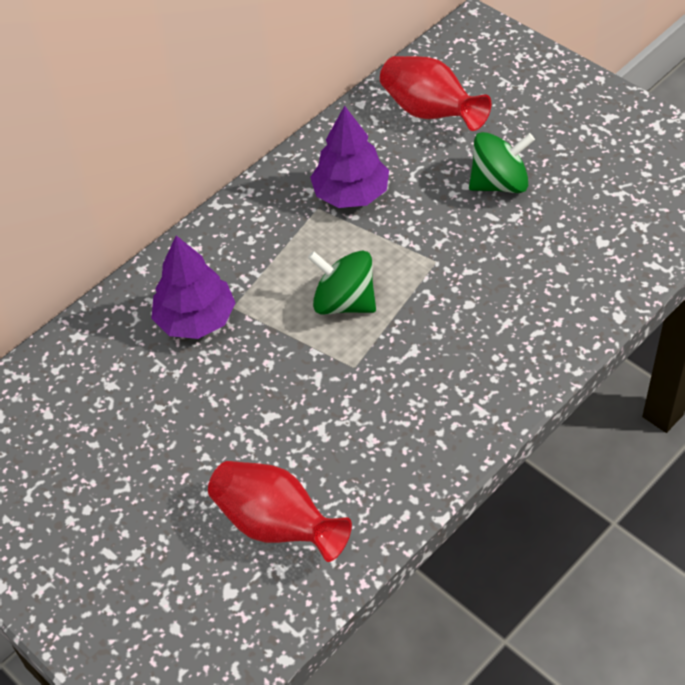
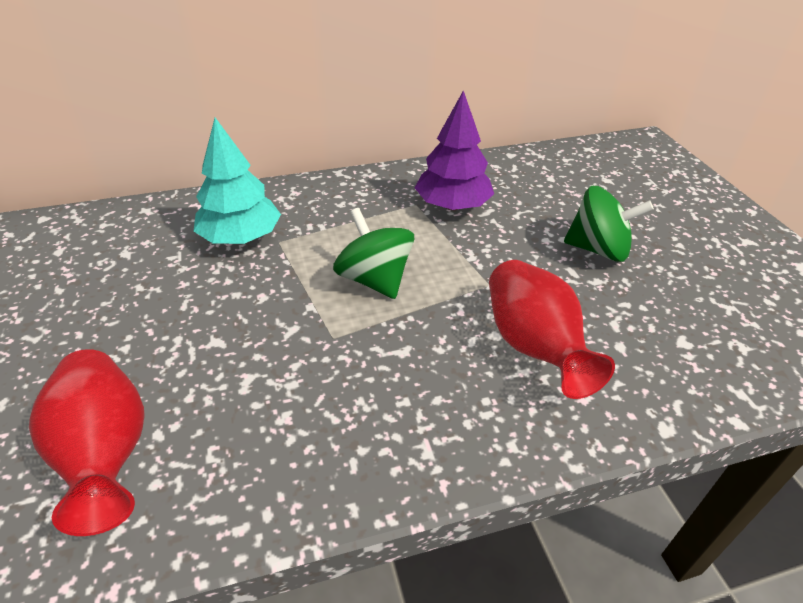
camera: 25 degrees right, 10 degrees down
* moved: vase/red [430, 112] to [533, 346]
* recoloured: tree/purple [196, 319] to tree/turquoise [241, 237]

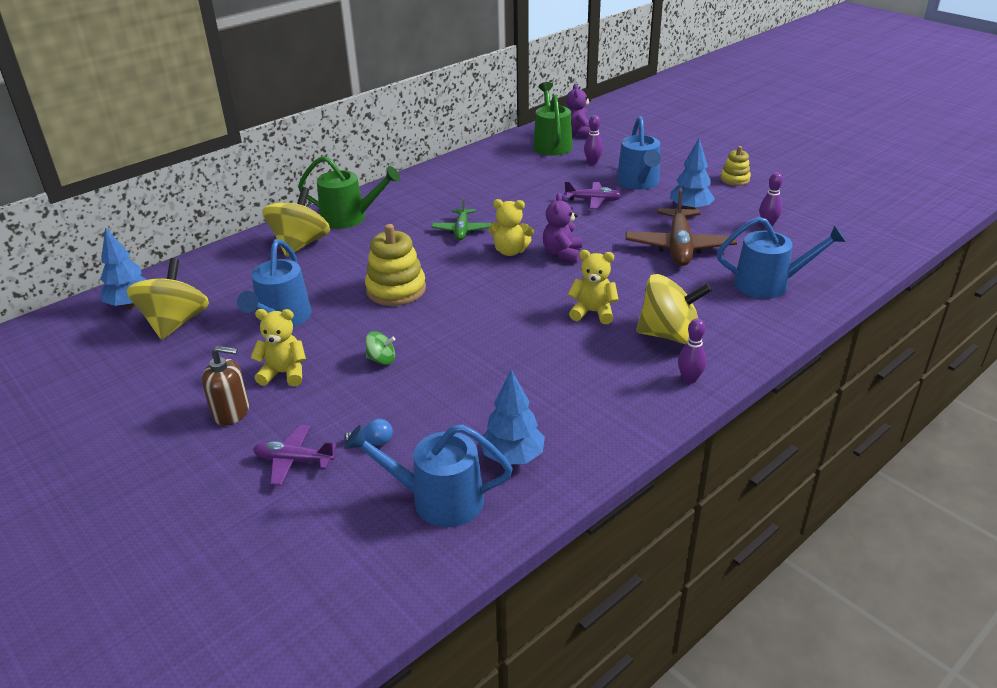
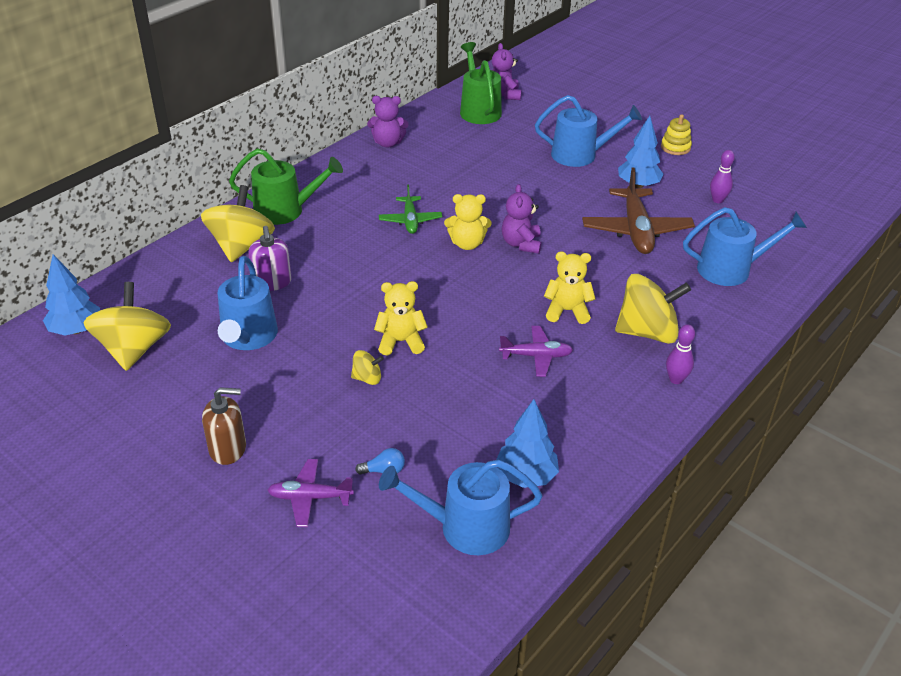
camera: 10 degrees left, 5 degrees up
* removed: stacking toy/yellow [396, 289]
* removed: bowling pin/purple [592, 162]
* added: soap dispenser/purple [272, 282]
* added: teddy bear/purple [388, 143]
* moved: teddy bear/yellow [284, 373] to [401, 341]
* moved: plane/purple [593, 200] to [536, 356]
* recoloured: spinning top/green [381, 359] to spinning top/yellow [367, 378]
* turned: watering can/blue [639, 183] = [580, 155] 75 degrees counterclockwise

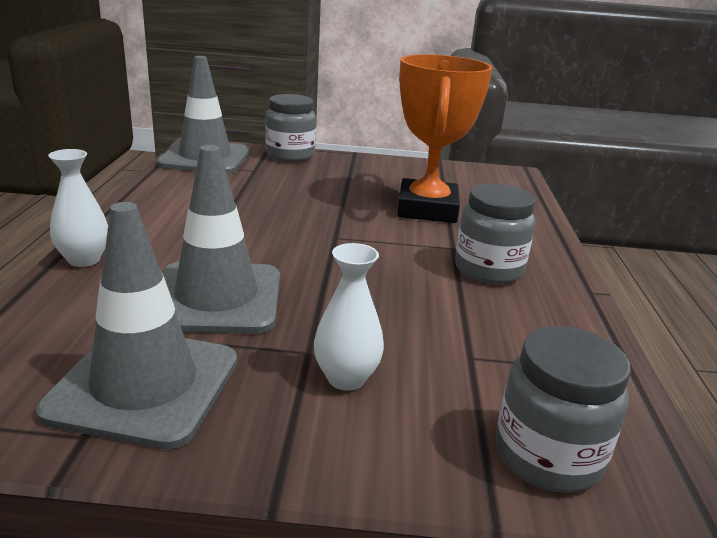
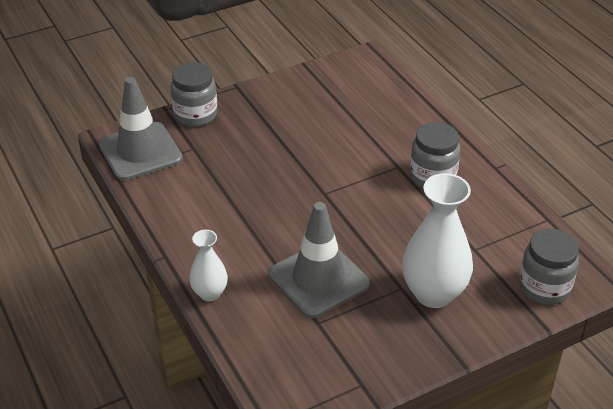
camera: 30 degrees left, 15 degrees up
* removed: traffic cone/grey [144, 386]
* removed: trophy/orange [427, 209]
* resized: vase/white [346, 378] = [433, 293] x1.81

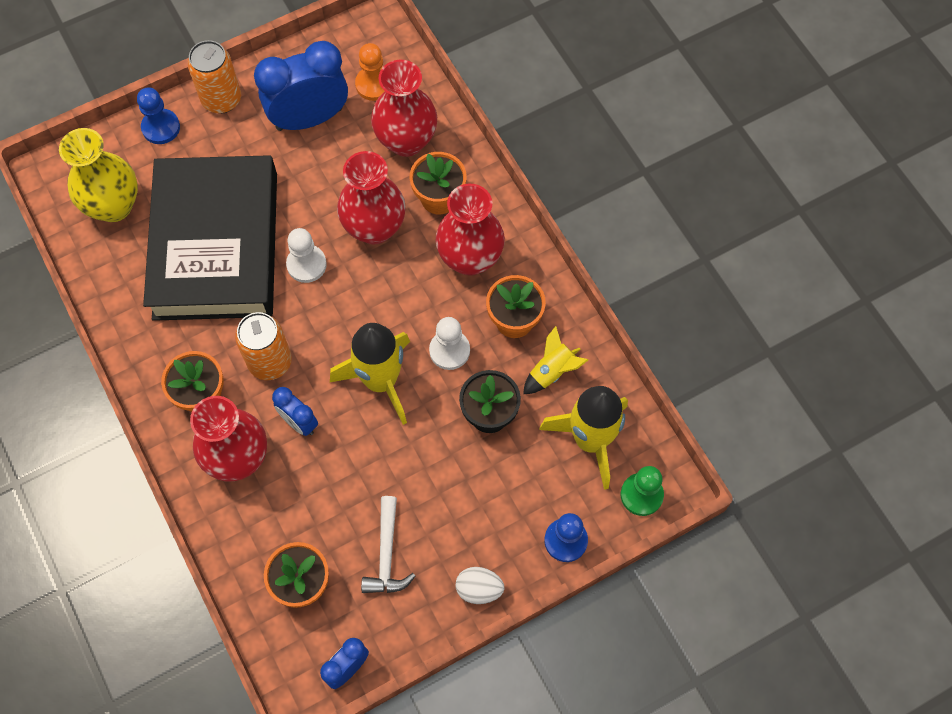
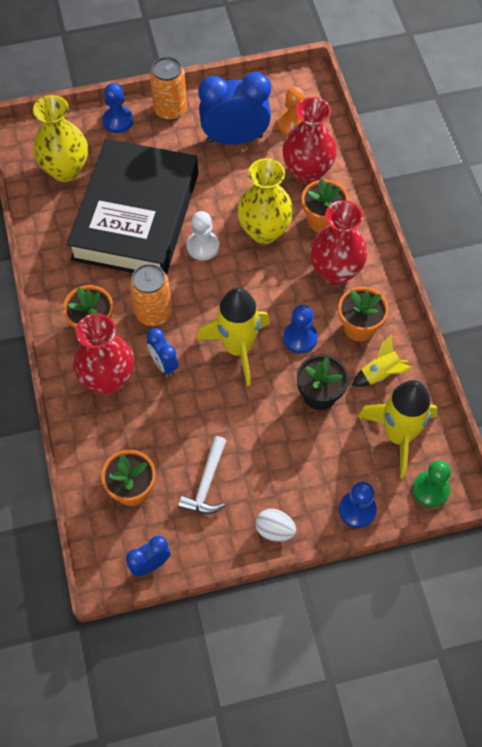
camera: 15 degrees right, 5 degrees down
* recoloured: vase/red [374, 228] to vase/yellow [264, 231]
* recoloured: pawn/white [449, 350] to pawn/blue [300, 338]

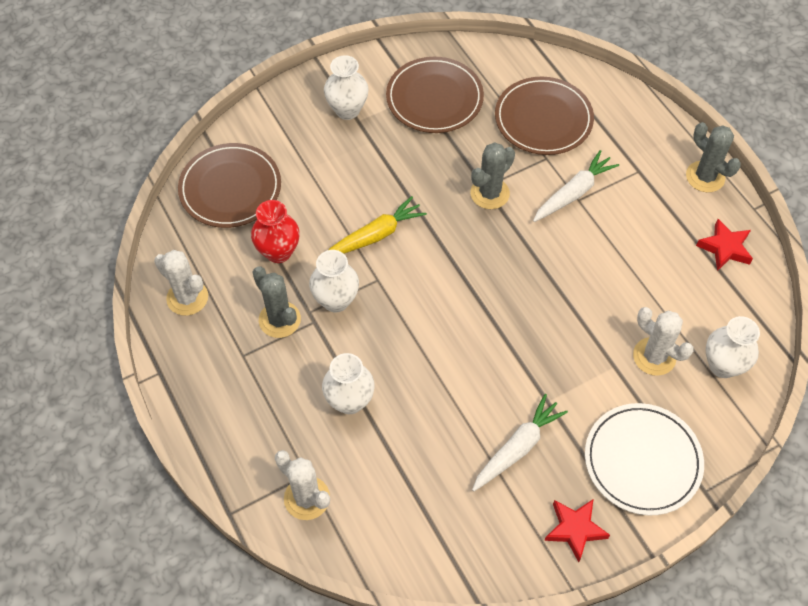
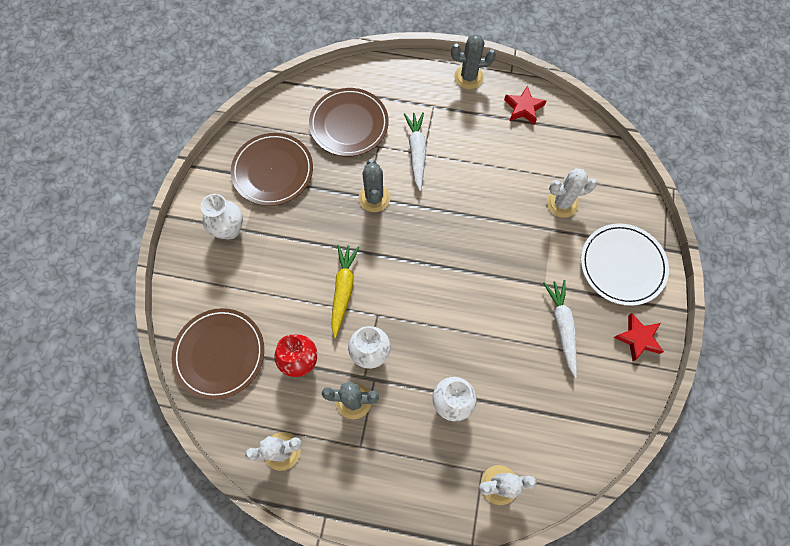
camera: 50 degrees left, 10 degrees up
* removed: vase/white [722, 365]

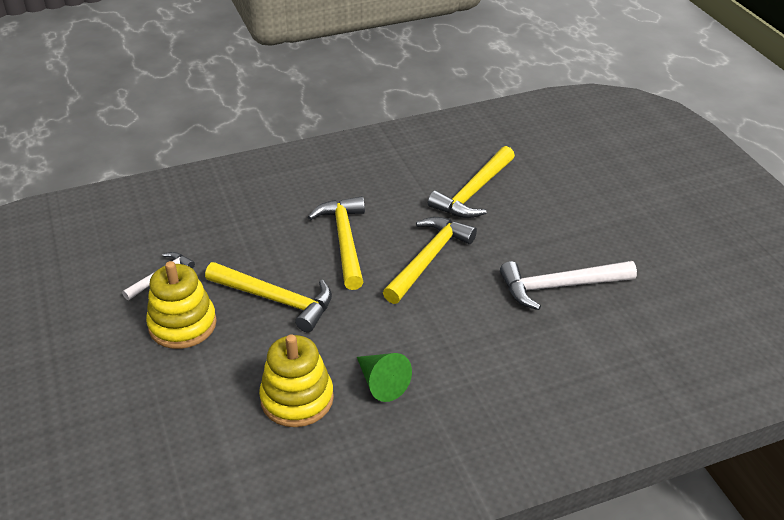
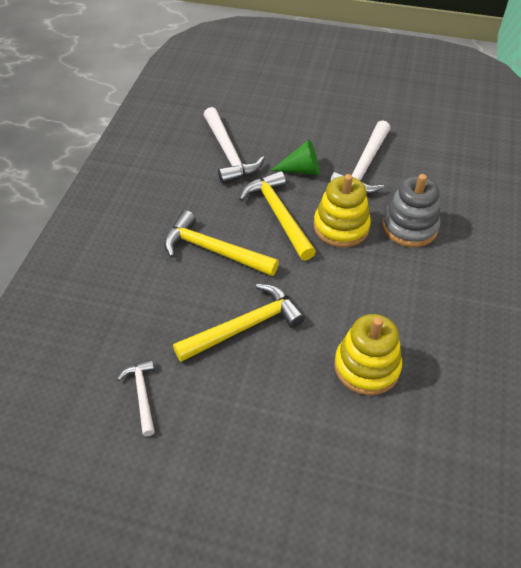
camera: 55 degrees left, 10 degrees up
* added: stacking toy/grey [409, 227]
* moved: stacking toy/yellow [182, 325] to [341, 227]
* moved: cone/green [381, 383] to [301, 170]
* recoloured: hammer/yellow [473, 192] to hammer/white [228, 154]

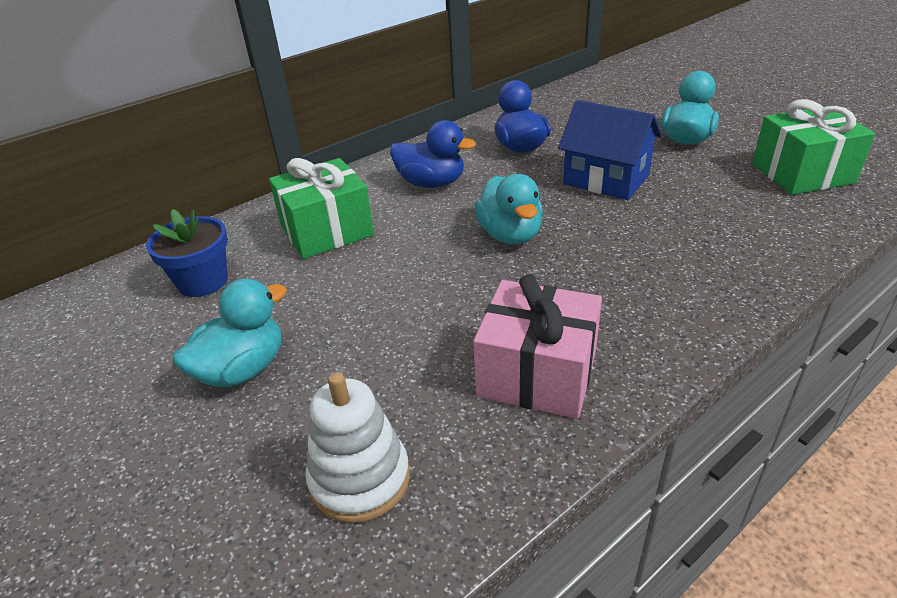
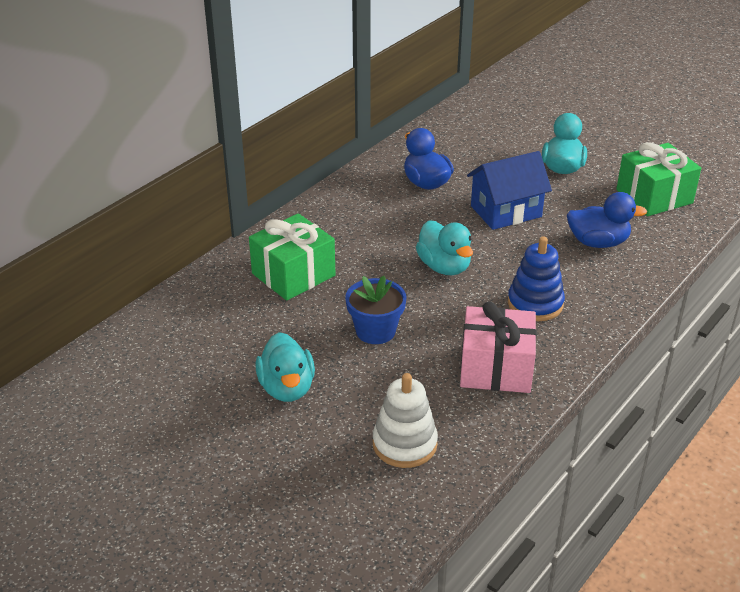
camera: 15 degrees left, 0 degrees up
* added: stacking toy/blue [535, 304]
* moved: flower pot/blue [203, 281] to [375, 331]
* moved: duck/blue [431, 183] to [598, 242]
* turned: duck/turquoise [242, 369] = [287, 388] 135 degrees clockwise
* turned: house/blue [606, 180] = [506, 211] 45 degrees counterclockwise

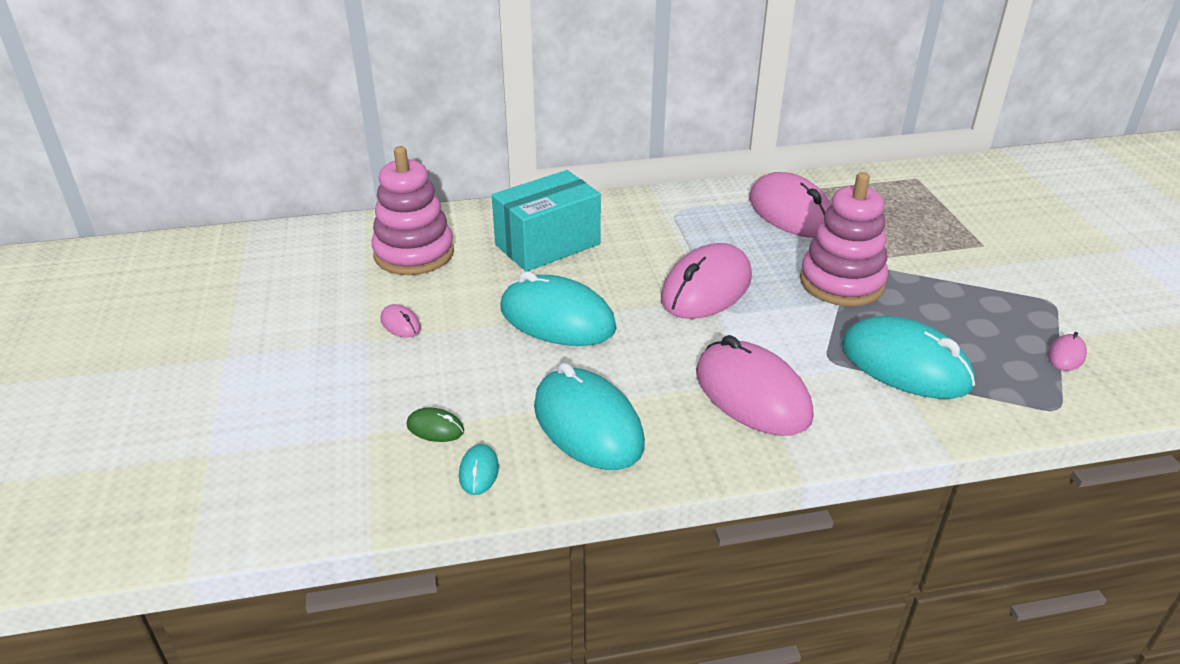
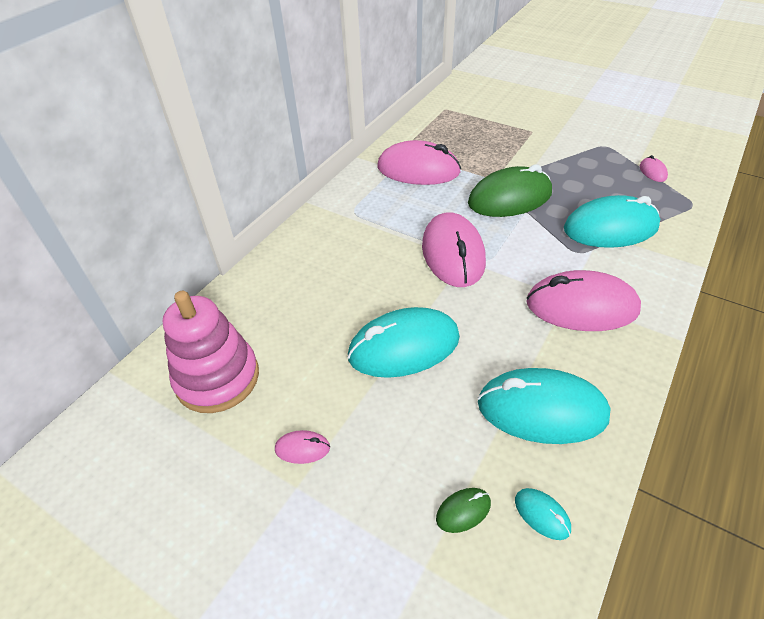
camera: 45 degrees left, 10 degrees up
* removed: box/turquoise [547, 244]
* replaced: stacking toy/pink [841, 282] to mouse/green [509, 198]

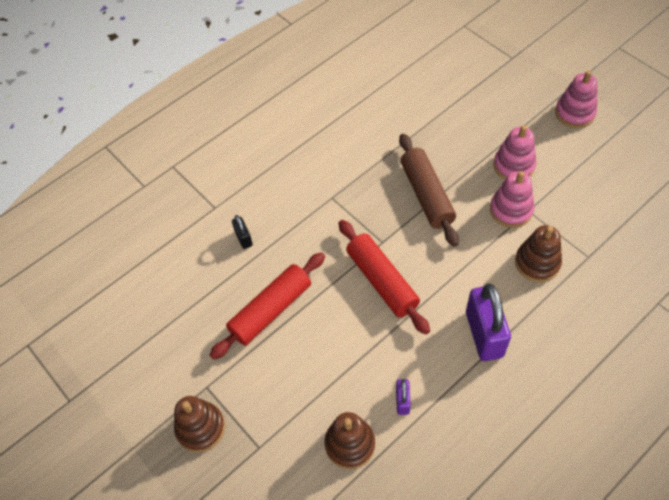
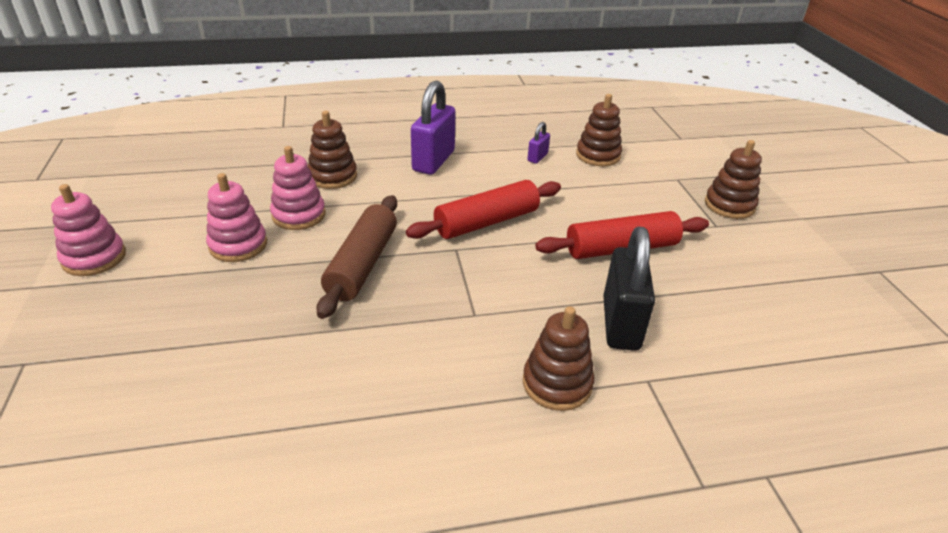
camera: 155 degrees left, 20 degrees down
* added: stacking toy/brown [557, 383]
* turned: rolling pin/red [382, 281] = [486, 222] 60 degrees clockwise
* resized: padlock/black [243, 238] = [621, 323] x2.11

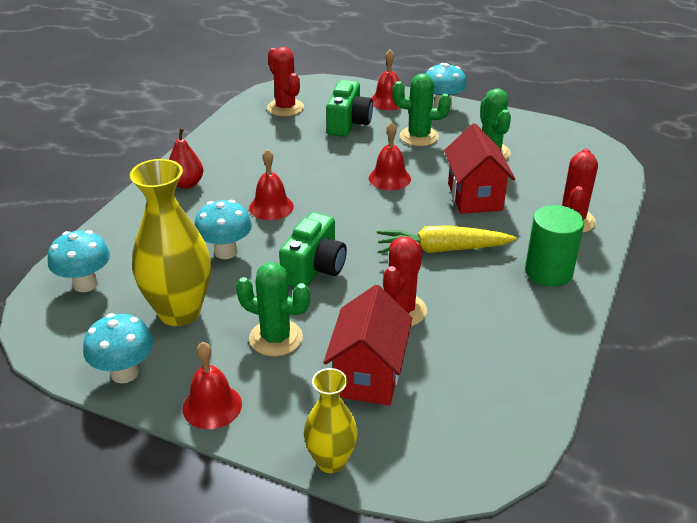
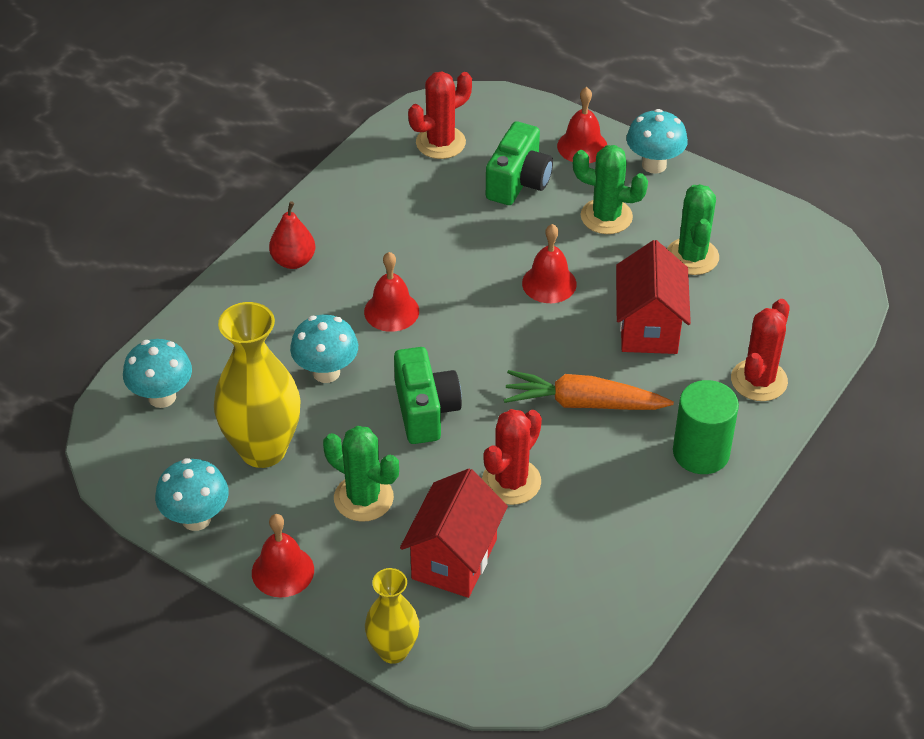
camera: 10 degrees right, 10 degrees up
* recoloured: carrot/yellow [442, 249] to carrot/orange [583, 403]
* turned: cactus/red [285, 108] = [440, 143] 75 degrees clockwise
* turned: camera/green [314, 269] = [425, 411] 45 degrees counterclockwise

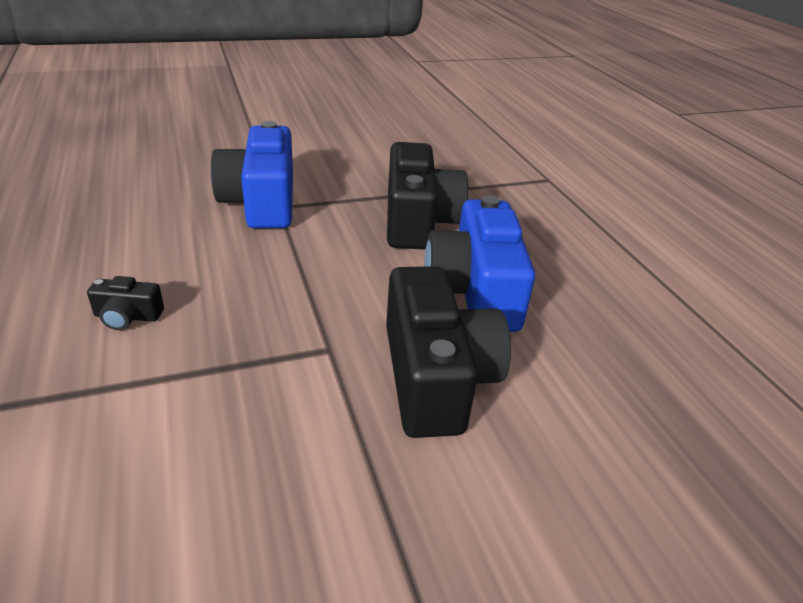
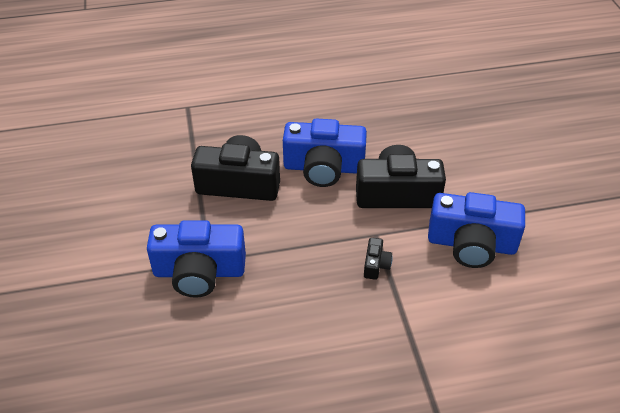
camera: 80 degrees left, 10 degrees up
* added: camera/blue [471, 244]
* moved: camera/black [127, 316] to [376, 265]

